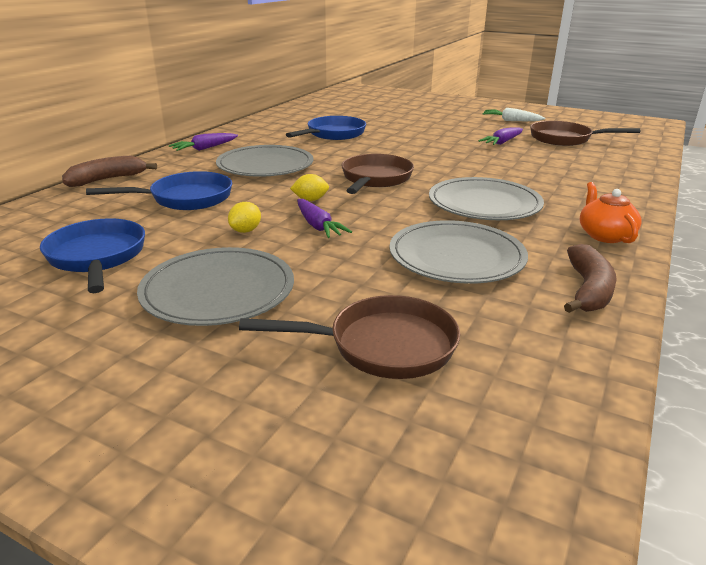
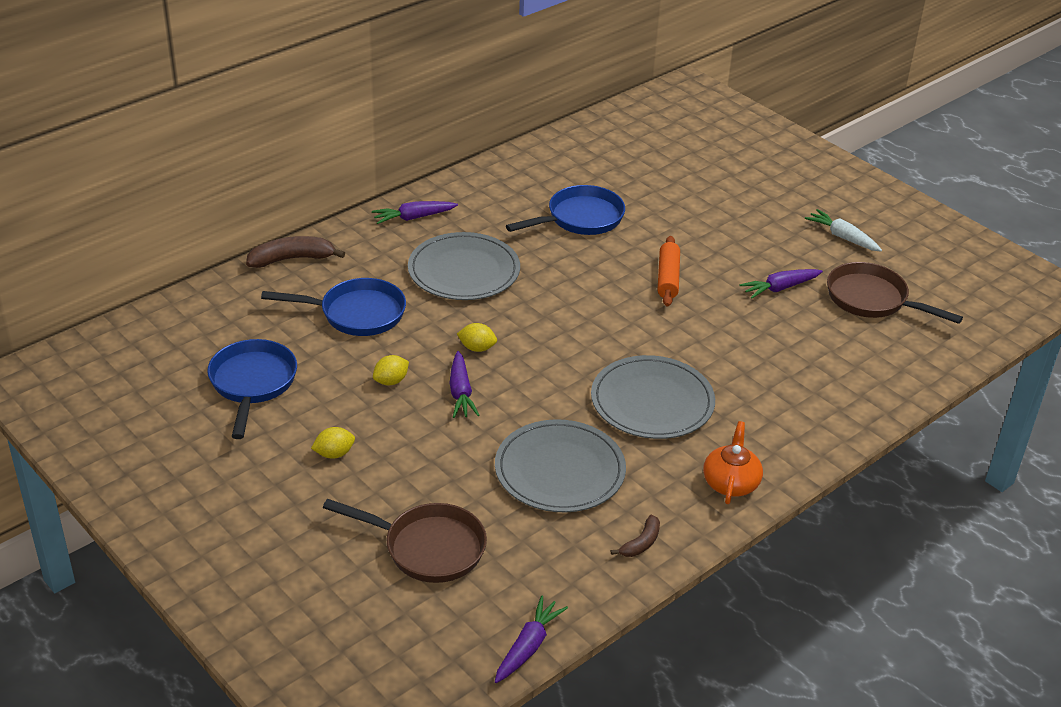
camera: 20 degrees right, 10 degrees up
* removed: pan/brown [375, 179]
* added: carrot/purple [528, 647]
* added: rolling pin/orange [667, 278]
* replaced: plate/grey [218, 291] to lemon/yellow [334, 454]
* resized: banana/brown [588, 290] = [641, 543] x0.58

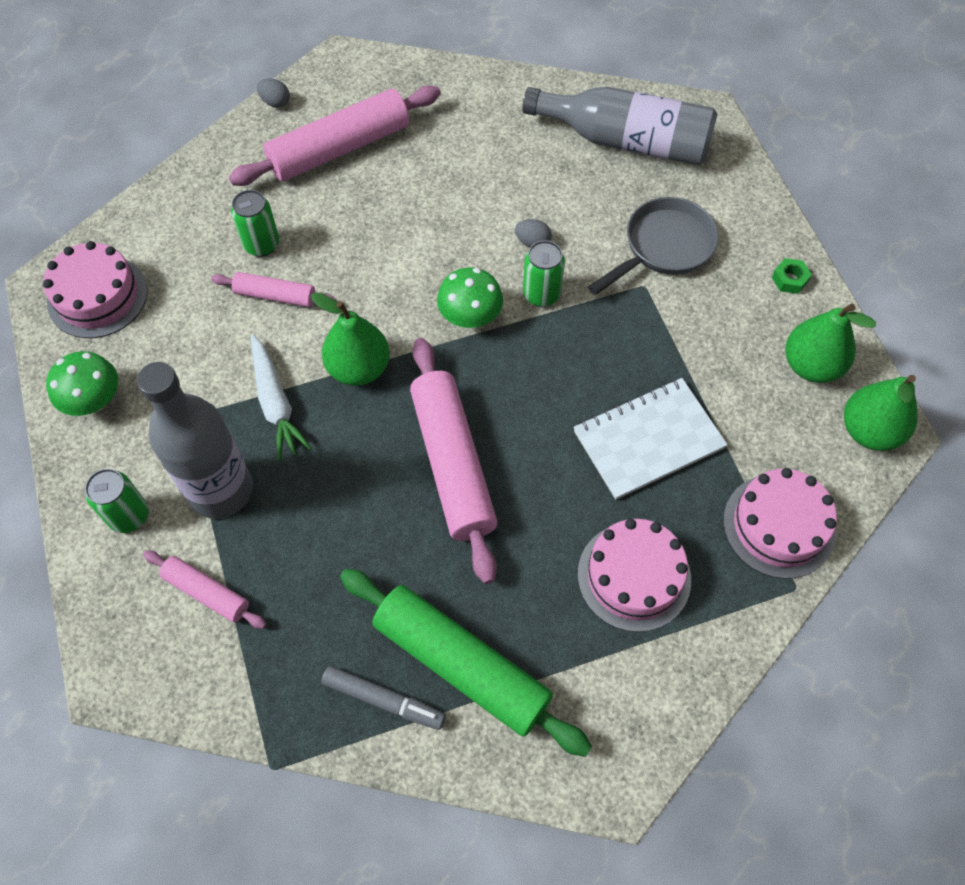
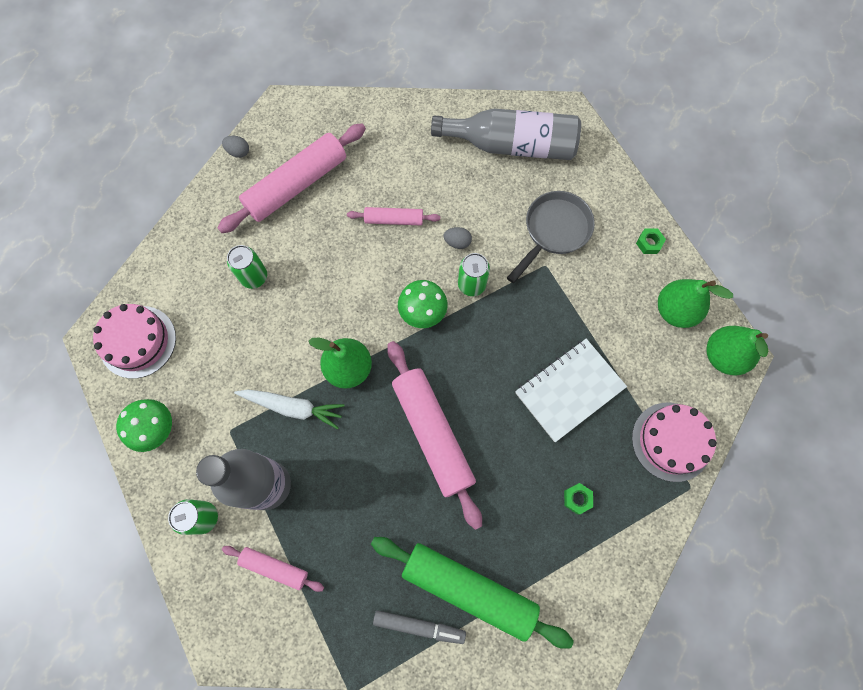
camera: 10 degrees left, 10 degrees up
* moved: rolling pin/pink [275, 296] to [394, 220]
* replaced: cake/pink [634, 576] to nut/green [577, 499]
* turned: carrot/white [275, 403] = [293, 407] 45 degrees counterclockwise

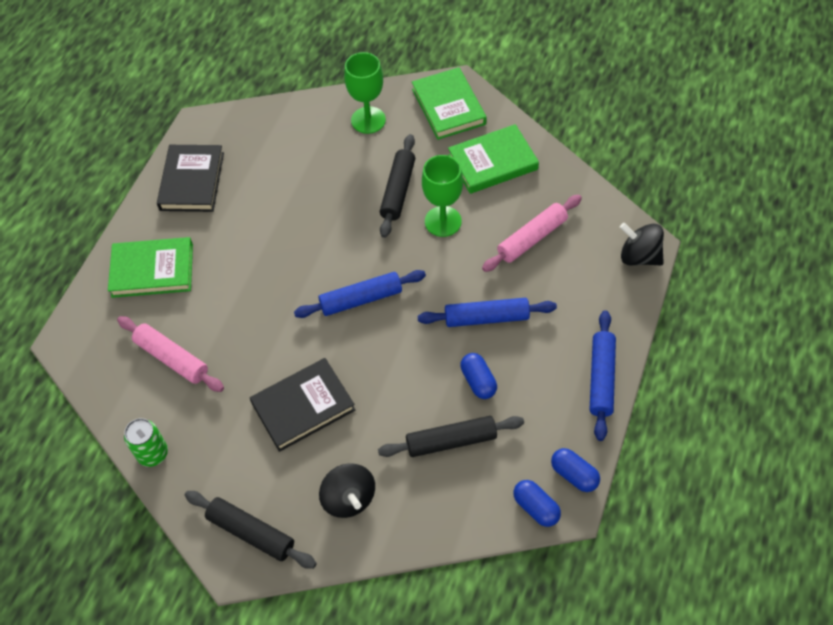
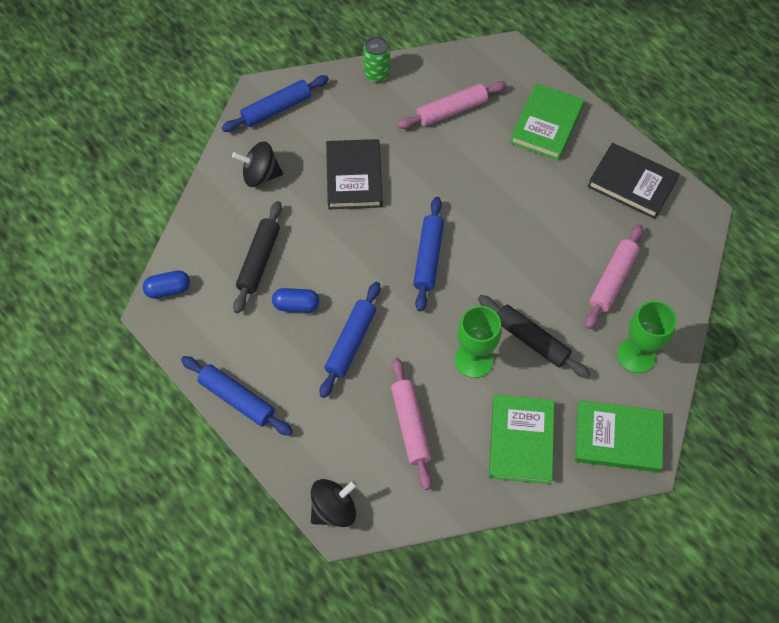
camera: 115 degrees right, 5 degrees up
* removed: capsule/blue [574, 475]
* added: rolling pin/pink [612, 280]
* recoloured: rolling pin/black [251, 533] to rolling pin/blue [276, 109]

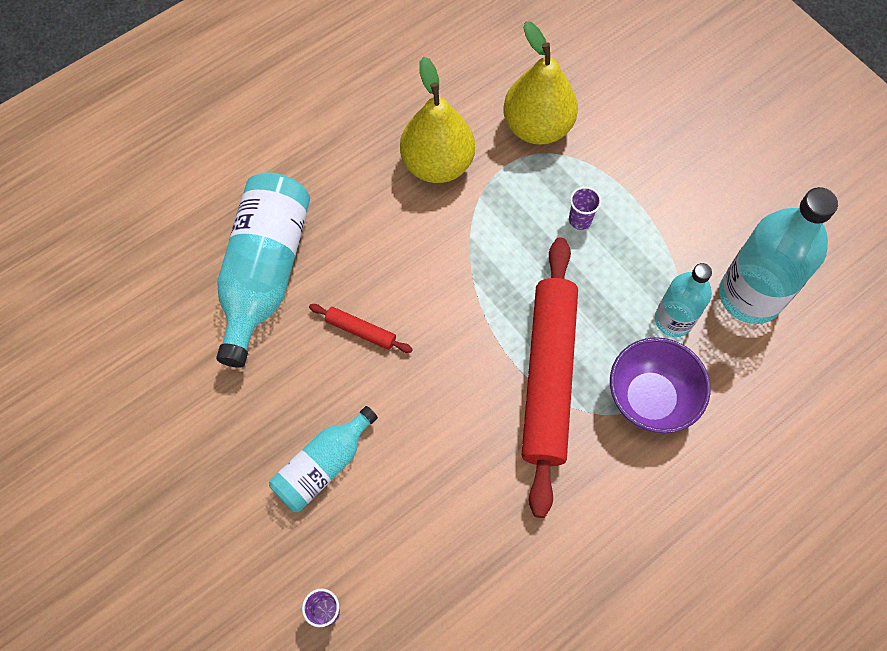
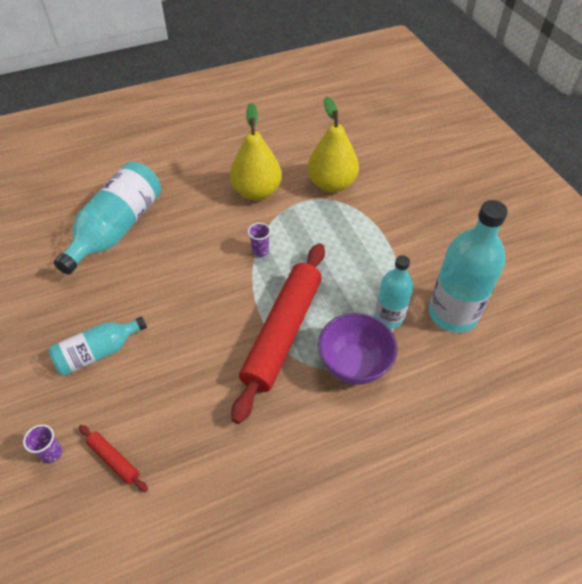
camera: 15 degrees right, 15 degrees down
* moved: rolling pin/red [361, 331] to [114, 460]
* moved: cup/purple [580, 220] to [260, 251]

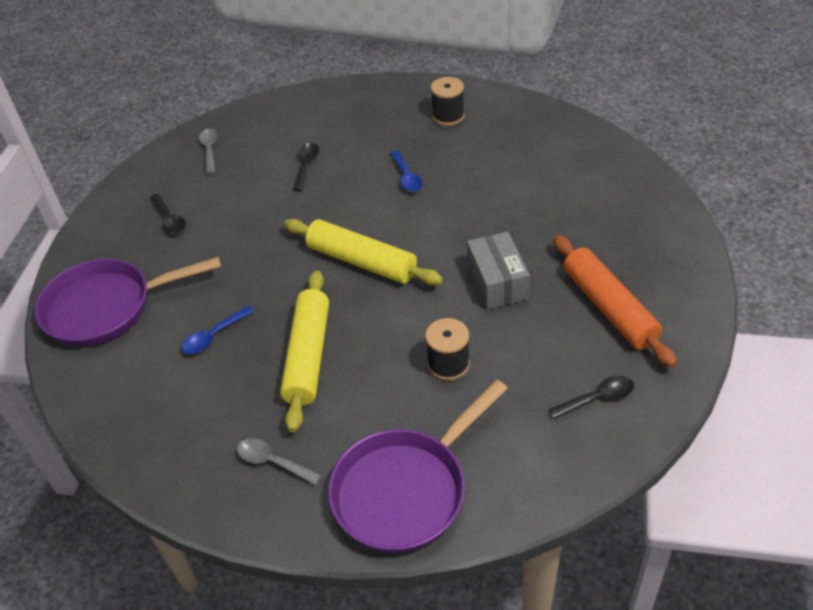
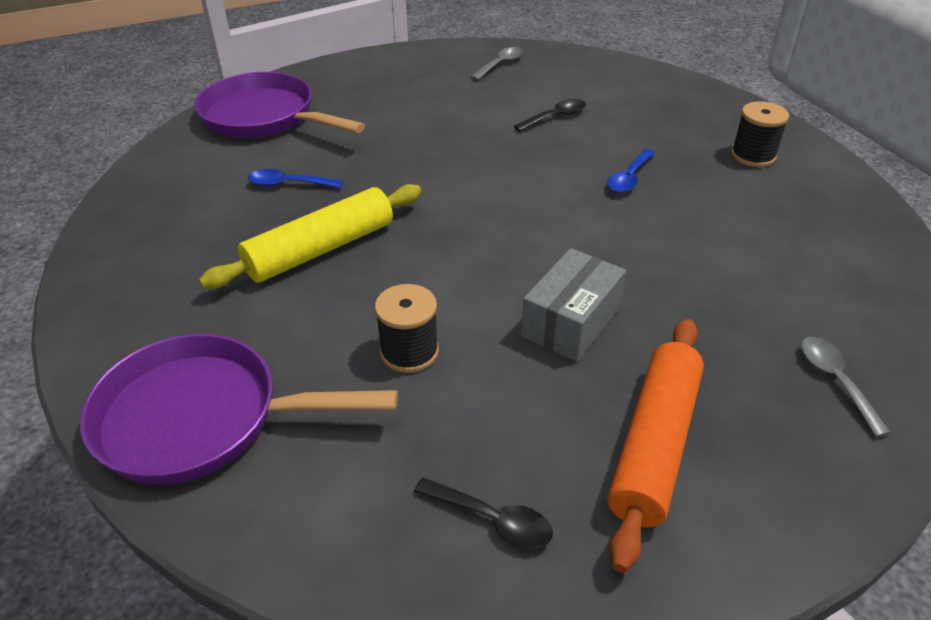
camera: 45 degrees right, 5 degrees down
* removed: spoon/black [169, 219]
* removed: rolling pin/yellow [362, 261]
* moved: spoon/grey [273, 462] to [835, 381]

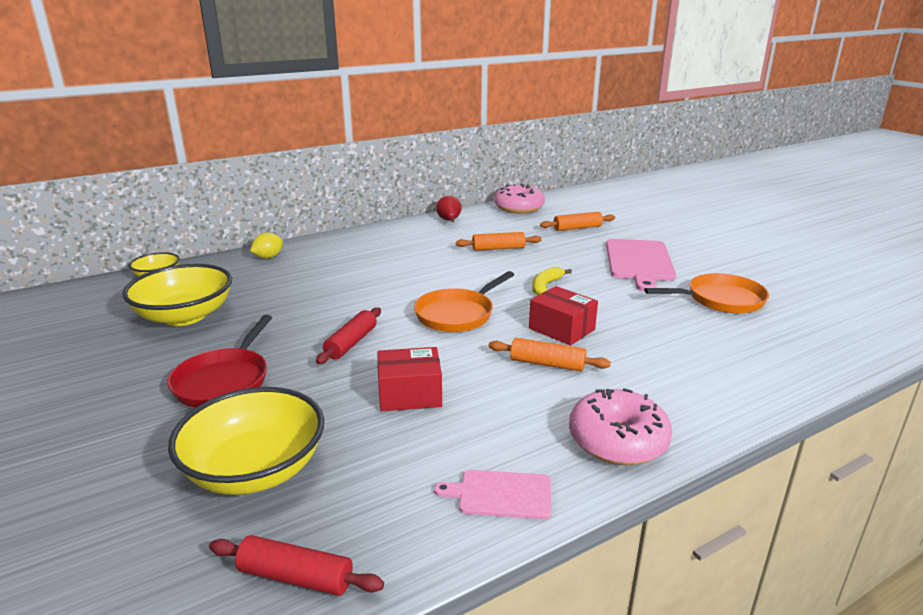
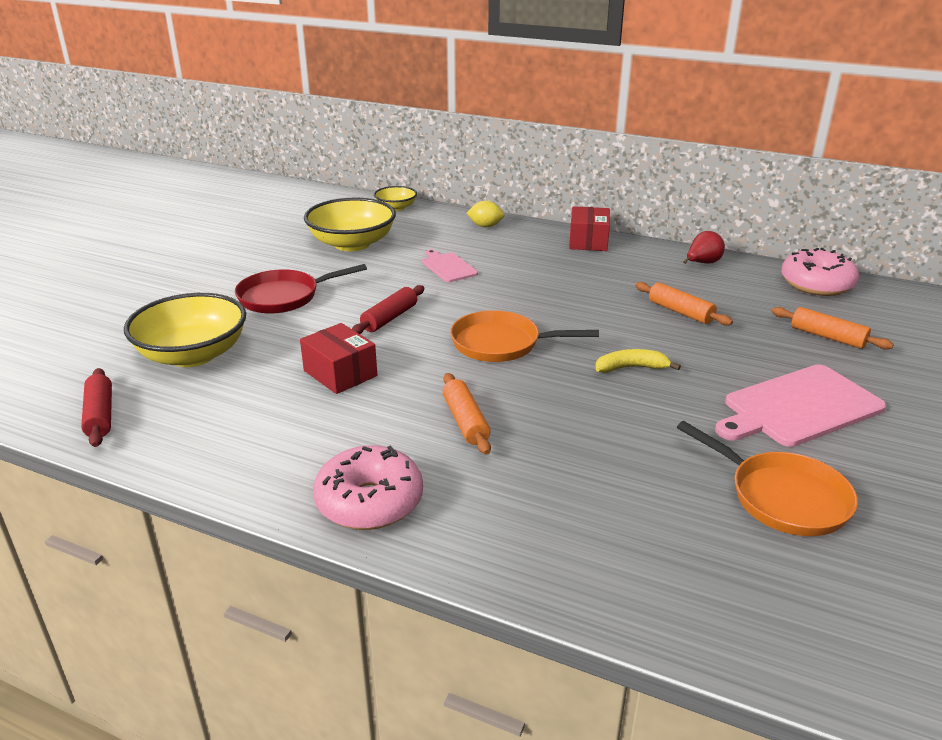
camera: 55 degrees right, 5 degrees up
* moved: cutting board/pink [501, 494] to [448, 267]
* moved: box/red [561, 329] to [588, 241]
* turned: rolling pin/red [351, 343] = [389, 318] 45 degrees counterclockwise

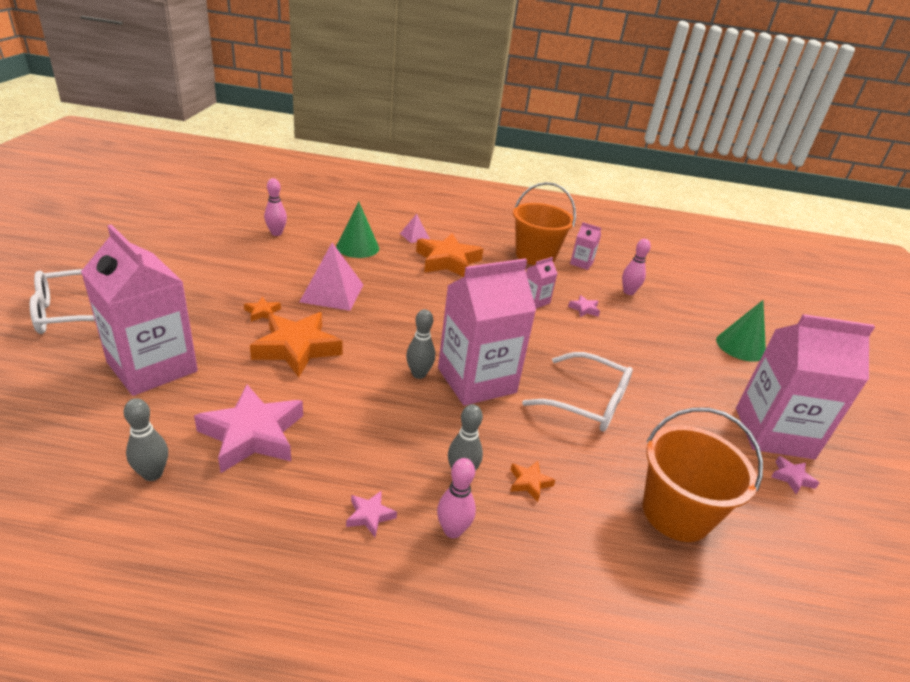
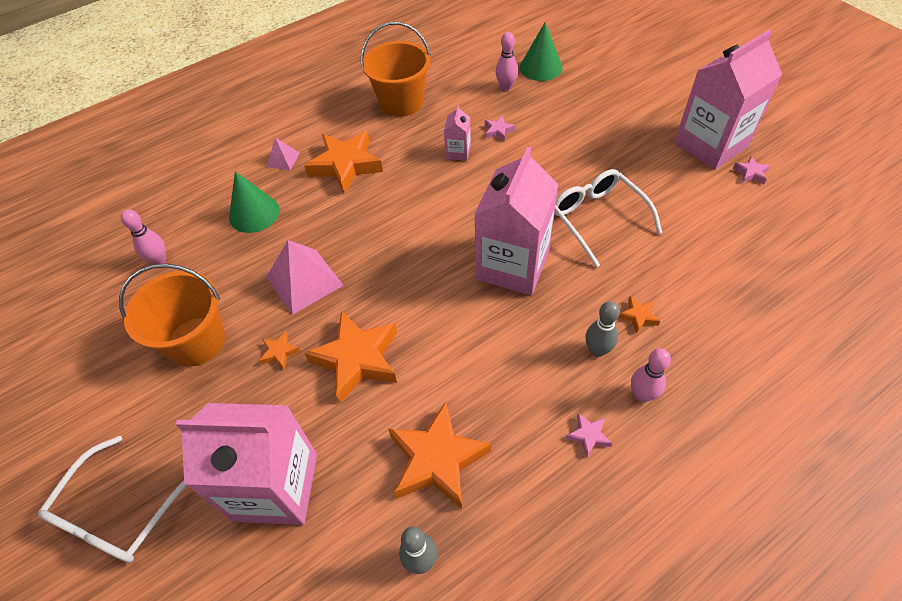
camera: 35 degrees left, 20 degrees up
* removed: bowling pin/grey [419, 374]
* removed: carton/pink [581, 263]
* moved: bucket/orange [676, 513] to [196, 341]
* moved: cone/green [740, 346] to [541, 67]
* recoloured: star/pink [253, 434] to star/orange [437, 459]
* turned: glasses/white [588, 403] = [597, 218] 105 degrees counterclockwise

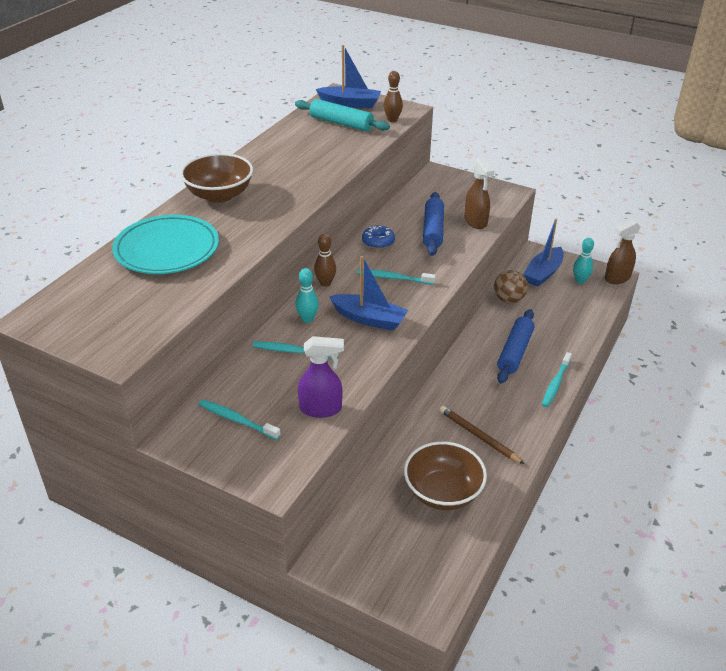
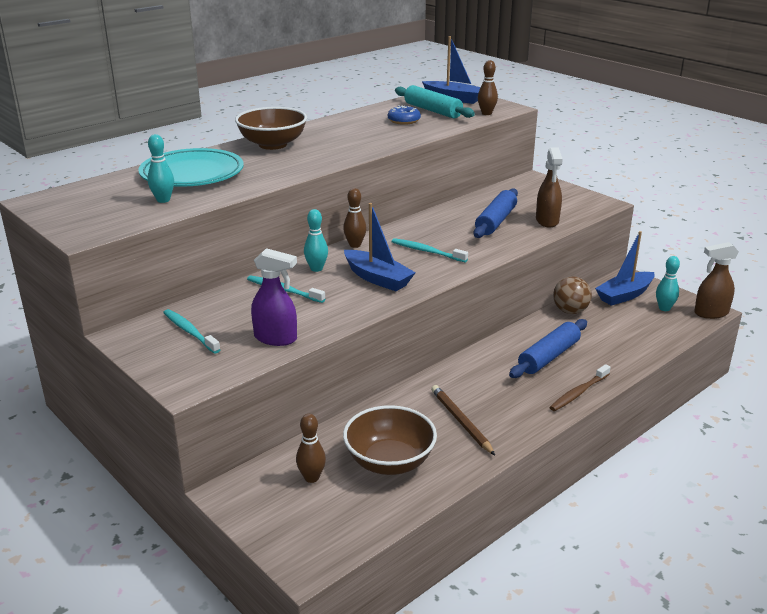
camera: 20 degrees right, 10 degrees down
* added: bowling pin/turquoise [163, 200]
* added: bowling pin/brown [311, 478]
* moved: donut/blue [378, 242] to [404, 121]
* recoloured: toothbrush/turquoise [556, 383] to toothbrush/brown [579, 393]

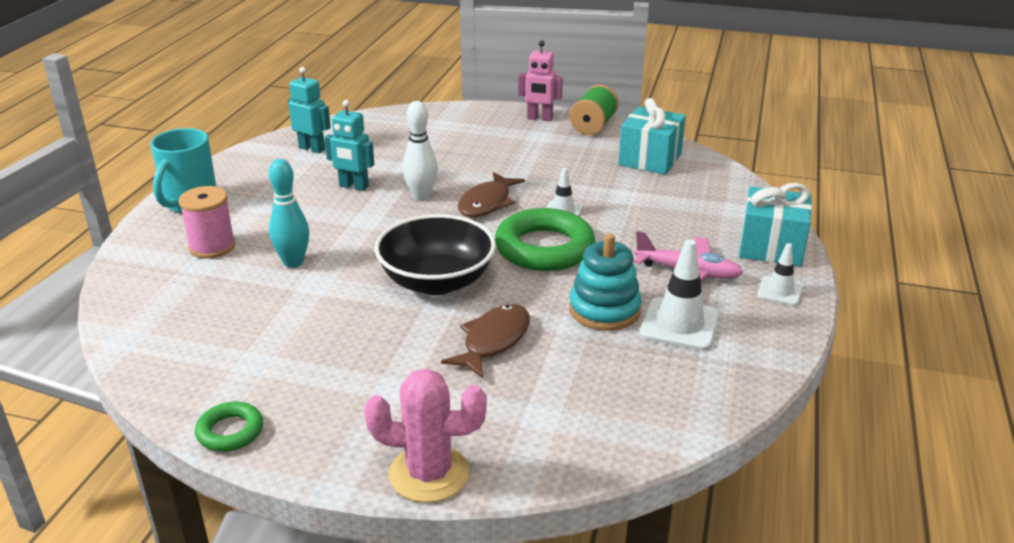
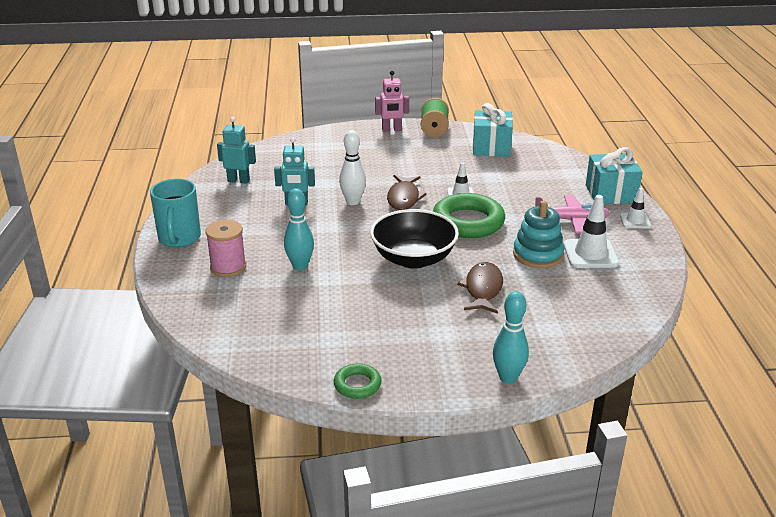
camera: 20 degrees left, 0 degrees up
* replaced: cactus/pink [429, 473] to bowling pin/turquoise [508, 378]

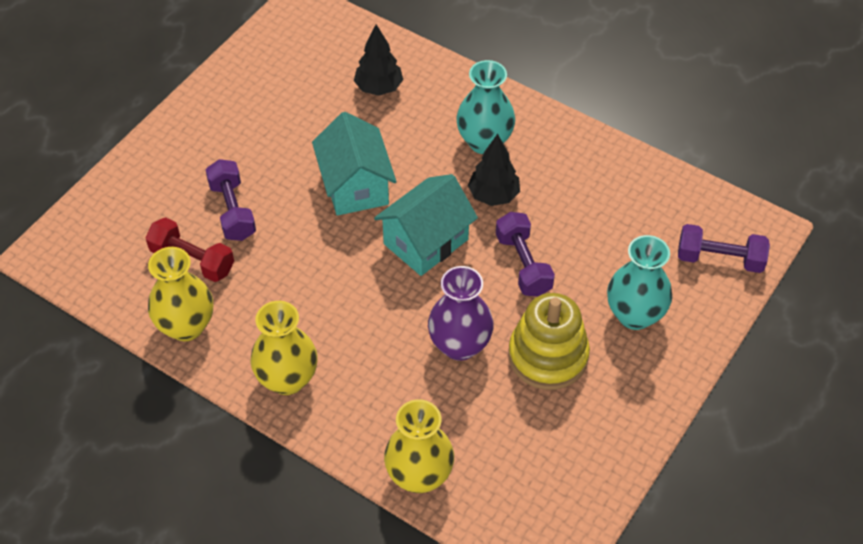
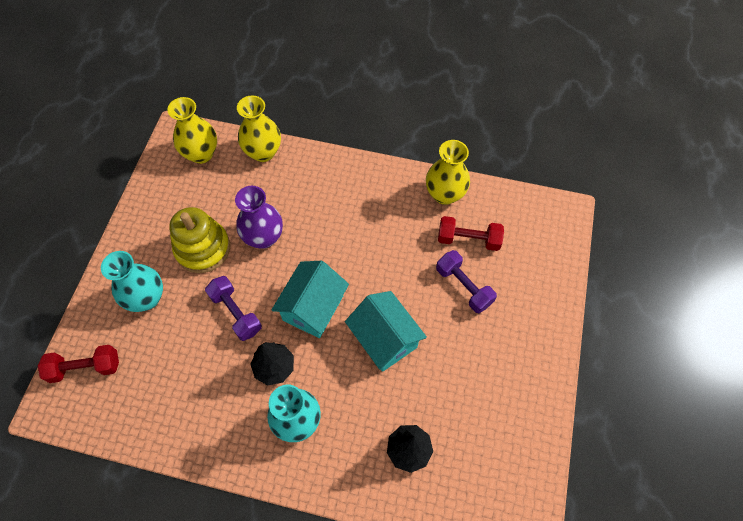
camera: 160 degrees right, 10 degrees up
* moved: vase/yellow [287, 379] to [201, 154]
* recoloured: dumbbell/purple [720, 259] to dumbbell/red [85, 367]

